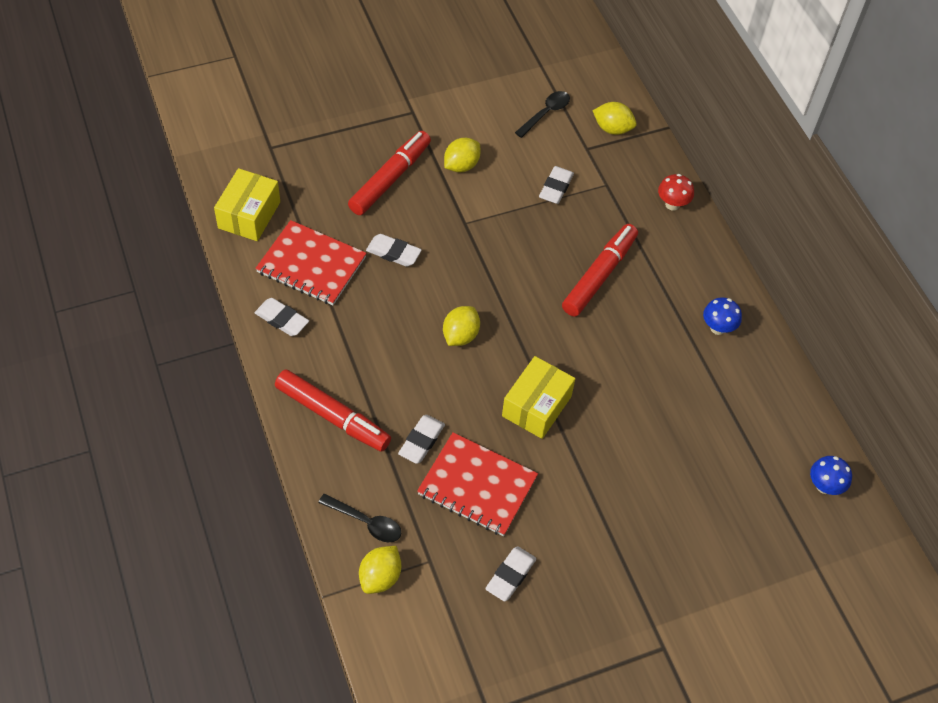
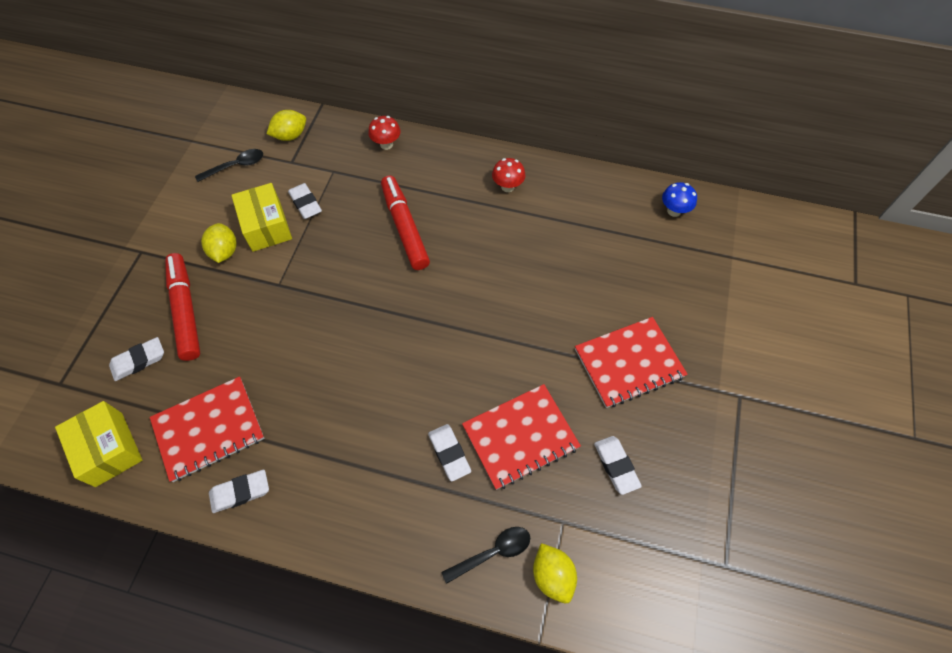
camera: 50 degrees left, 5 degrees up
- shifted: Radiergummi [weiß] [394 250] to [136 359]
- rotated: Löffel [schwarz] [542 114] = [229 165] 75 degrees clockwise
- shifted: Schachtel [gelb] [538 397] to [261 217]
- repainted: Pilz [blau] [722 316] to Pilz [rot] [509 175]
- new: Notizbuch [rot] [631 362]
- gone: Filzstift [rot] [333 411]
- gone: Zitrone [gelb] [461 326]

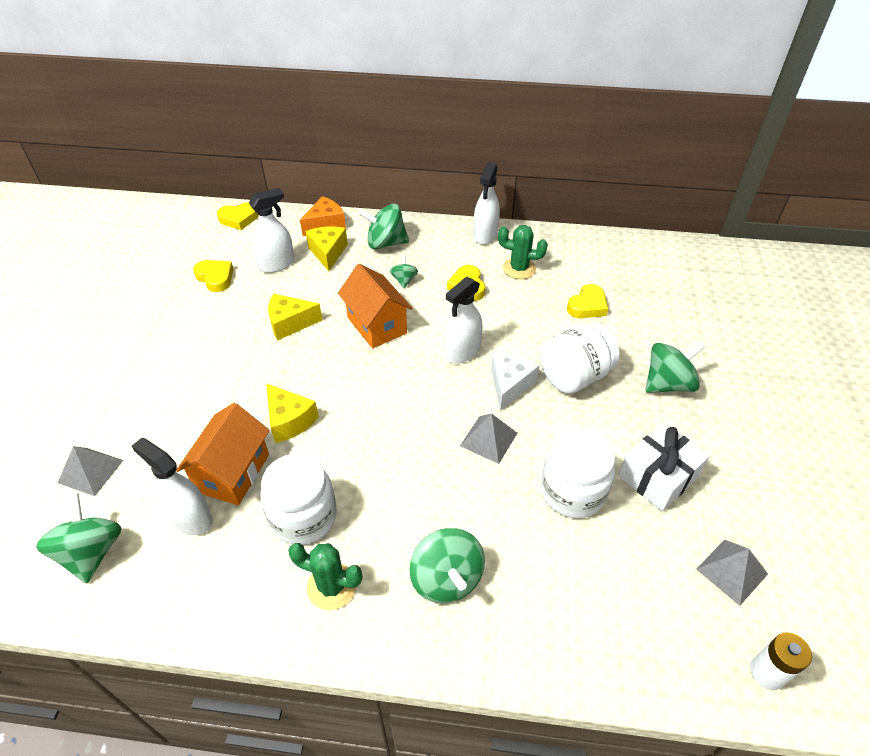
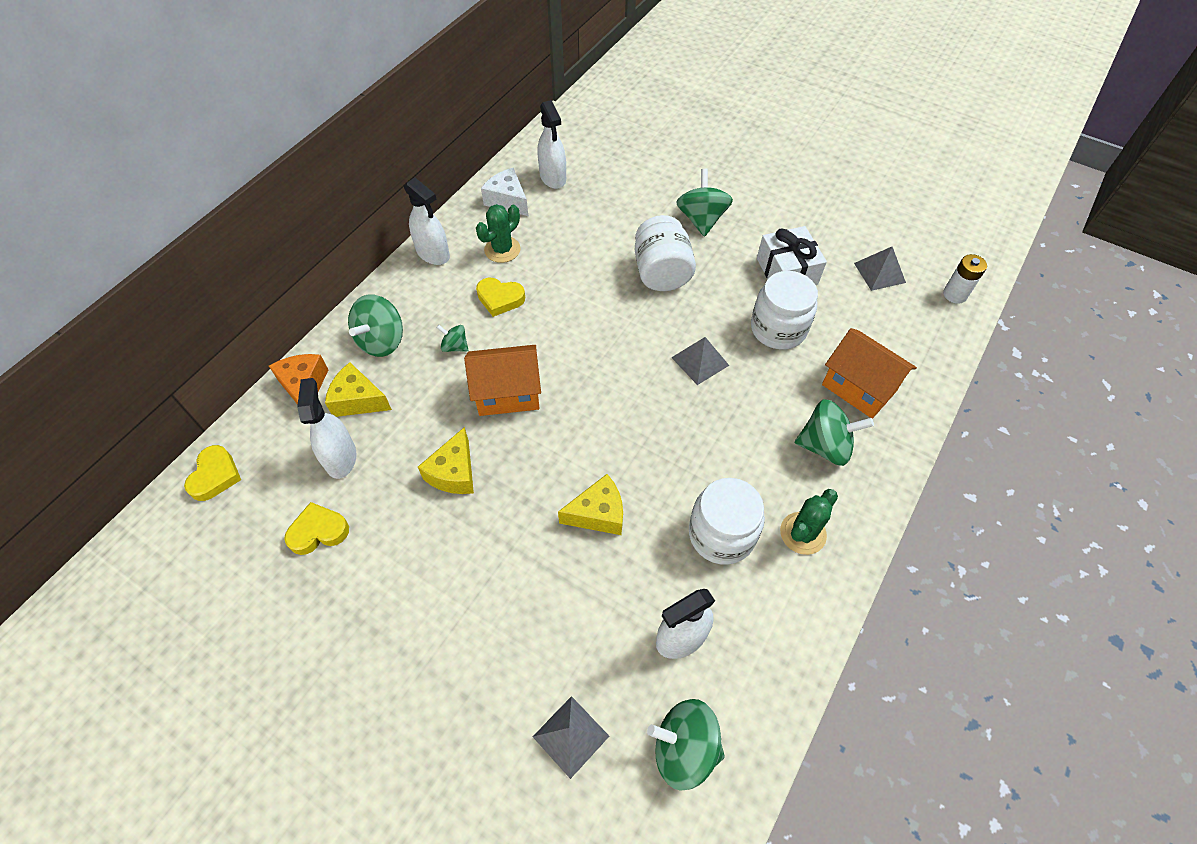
camera: 65 degrees left, 10 degrees up
- shifted: Käse [weiß] [515 382] to [504 192]
- shifted: Sprühflasche [weiß] [464 320] to [551 144]
- shifted: Haus [orange] [223 454] to [869 373]
- gone: Herz [gelb] [587 301]

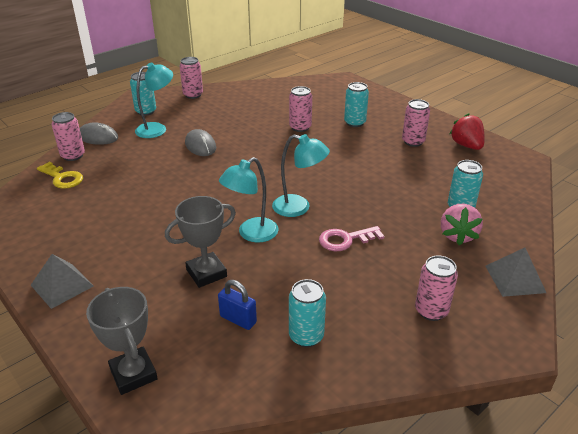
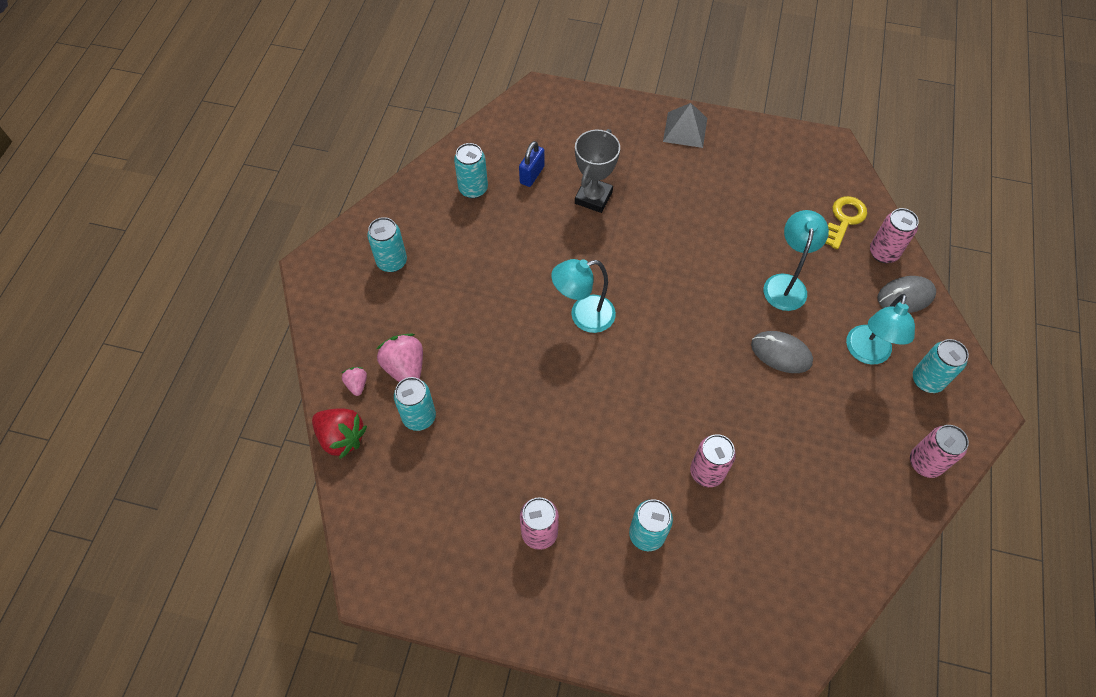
camera: 145 degrees right, 25 degrees up
- shifted: Erdbeere [rot] [467 131] to [339 433]
- new: Erdbeere [rosa] [354 381]
- repainted: Dose [rosa] [436 288] to Dose [türkis] [387 244]
- rotated: Vorhängeschloss [blau] [237 305] = [531 164] 60 degrees counterclockwise
- shifted: Lampe [türkis] [249 200] to [796 260]
- rotated: Schlüssel [gelb] [60 175] = [846 222] 120 degrees clockwise
- gone: Pokal [grau] [122 341]
- gone: Schlüssel [rosa] [351 238]
- gone: Pyramide [grau] [515 272]

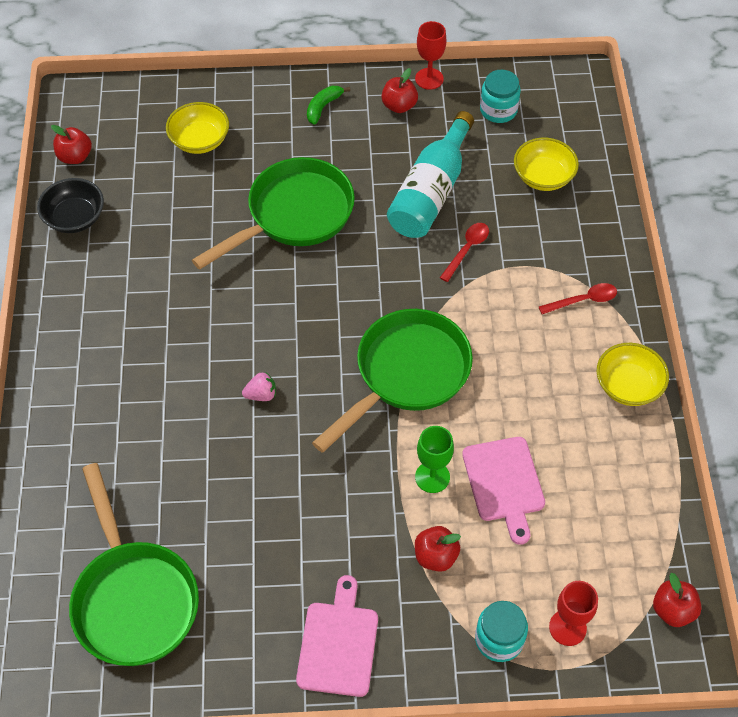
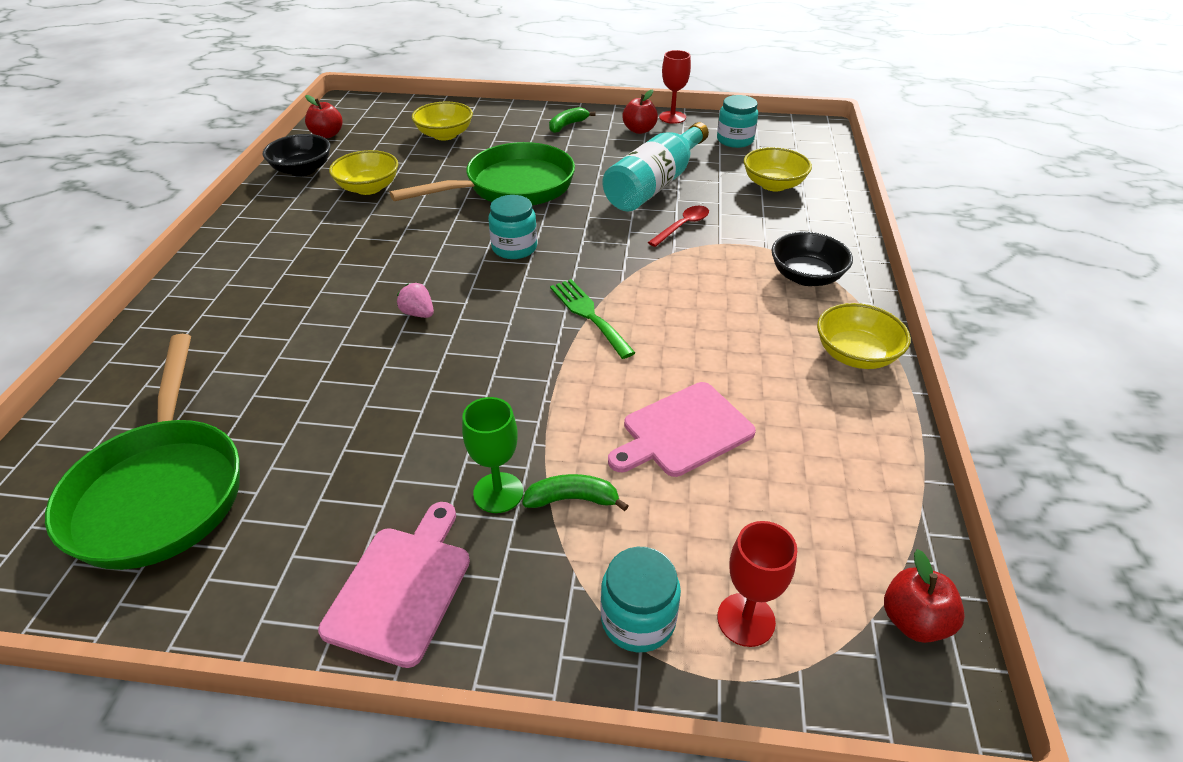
camera: 10 degrees right, 15 degrees down
- new: Schüssel [gelb] [363 172]
- rotated: Erdbeere [rosa] [259 386] = [415 300] 135 degrees counterclockwise
- shifted: Kelch [grün] [434 459] to [492 455]
- new: Einmachglas [türkis] [512 227]
- swapped: Apfel [rot] [438 549] to Banane [grün] [575 492]
- swapped: Pfanne [grün] [392 381] to Gabel [grün] [593 319]
- rotated: Schneidebrett [rosa] [503 491] = [682 429] 60 degrees clockwise
- swapped: Löffel [rot] [578 298] to Schüssel [schwarz] [812 259]

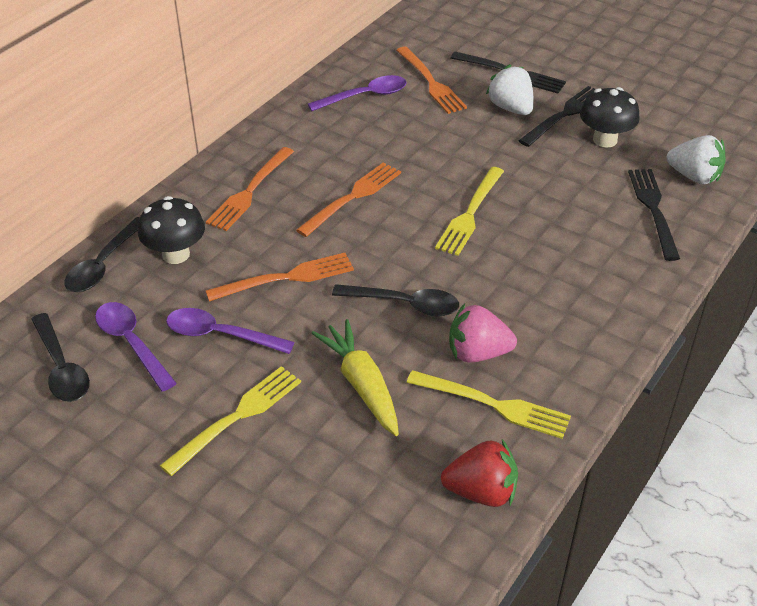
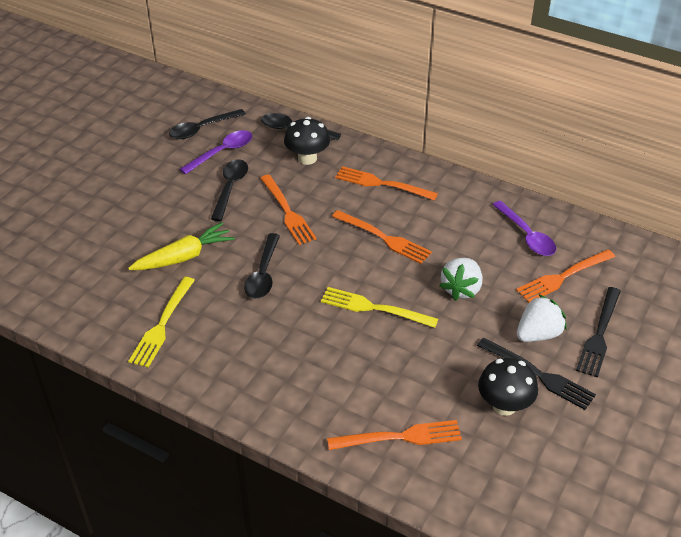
camera: 85 degrees right, 0 degrees up
- repainted: Löffel [lila] [230 331] to Löffel [schwarz] [229 190]
- repainted: Gabel [schwarz] [654 215] to Gabel [orange] [394 435]
- shifted: Erdbeere [weiß] [696 160] to [460 279]
- gone: Gabel [gelb] [230 421]
- gone: Erdbeere [rot] [479 473]
- gone: Erdbeere [rosa] [483 333]

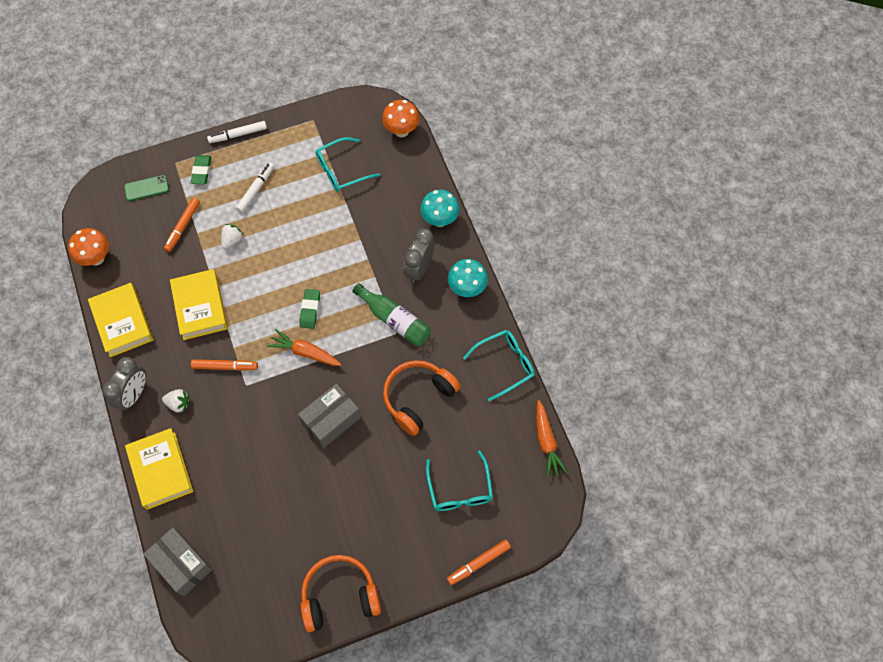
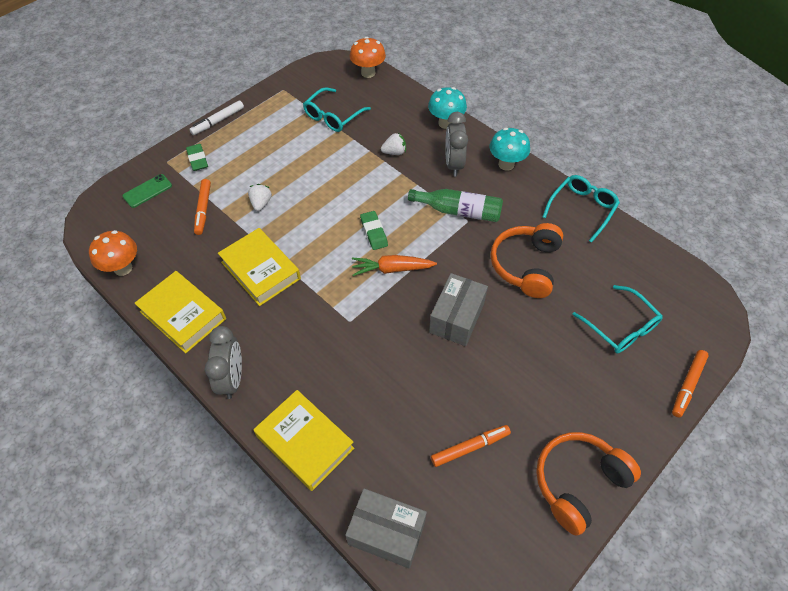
camera: 25 degrees left, 10 degrees down
- shifted: Erdbeere [weiß] [175 401] to [393 144]
- shifted: Filzstift [orange] [224 365] to [471 446]
- gone: Filzstift [weiß] [255 187]
- gone: Karotte [orange] [552 439]

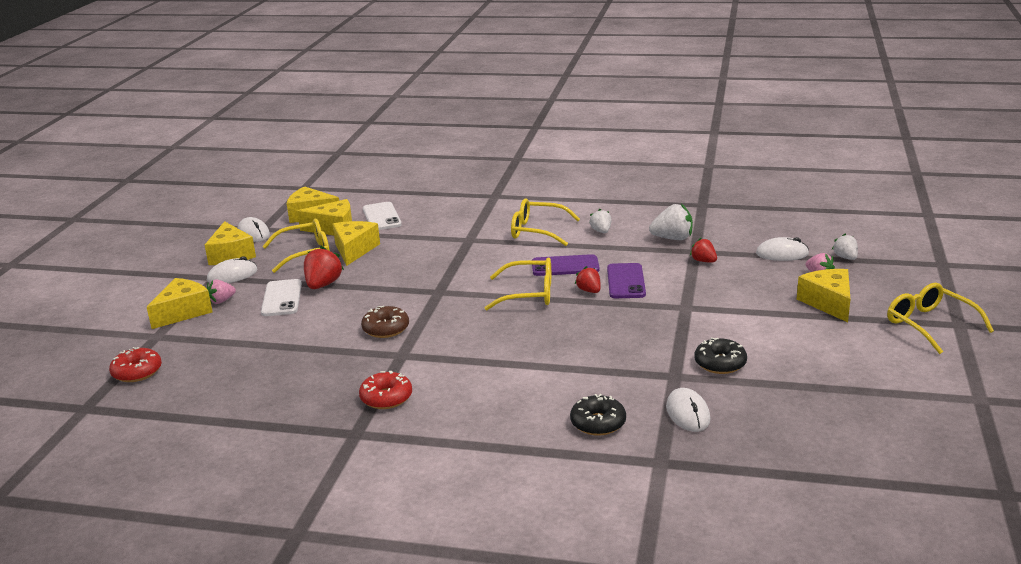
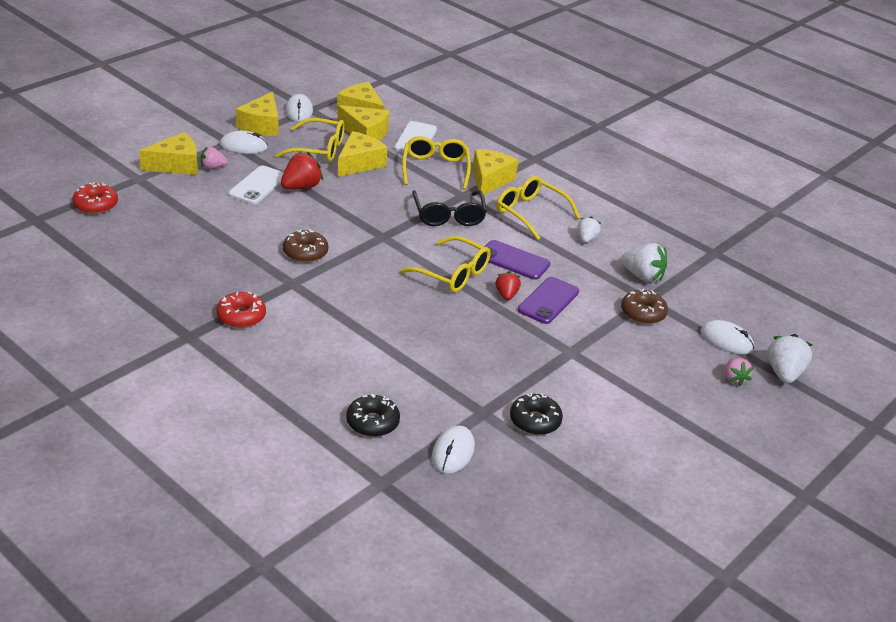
camera: 25 degrees right, 10 degrees up
- shifted: Brille [gelb] [940 318] to [436 163]
- new: Brille [schwarz] [449 208]
- shifted: Käse [gelb] [823 295] to [495 172]
- swapped: Erdbeere [rot] [703 250] to Donut [braun] [644 306]
- scaled: Erdbeere [weiß] [845 246] = [789 359] x1.61

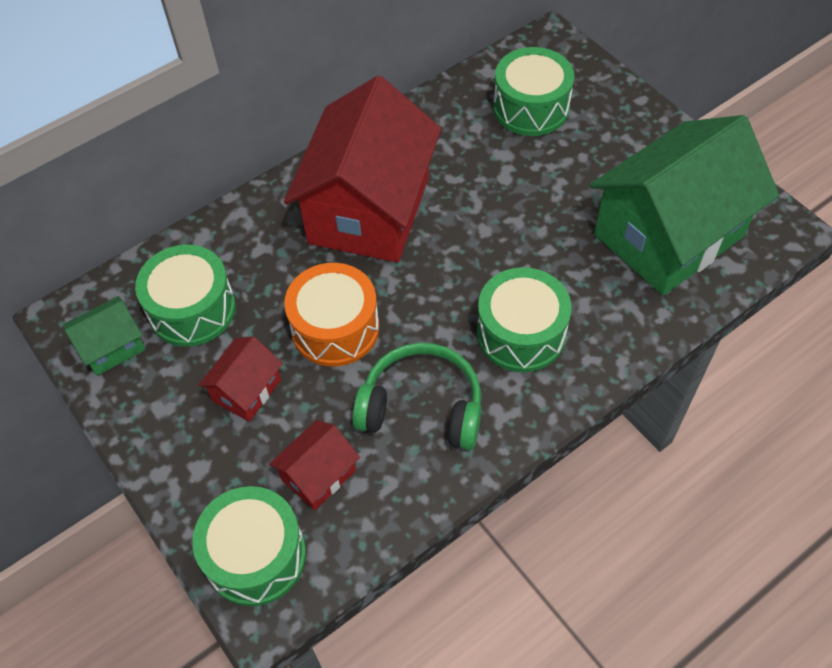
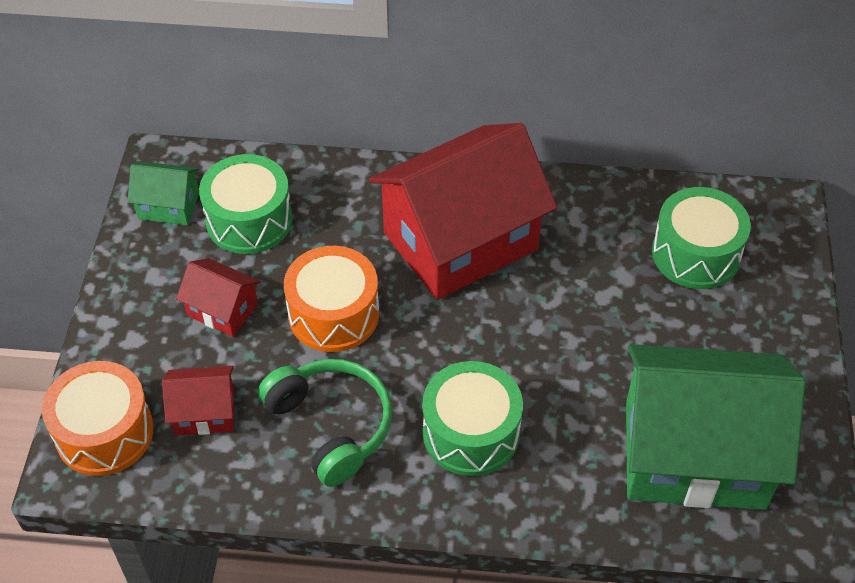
camera: 40 degrees right, 5 degrees down
- repainted: Trommel [grün] [249 546] to Trommel [orange] [98 418]
- rotated: Haus [rot] [240 379] = [218 297] 45 degrees clockwise

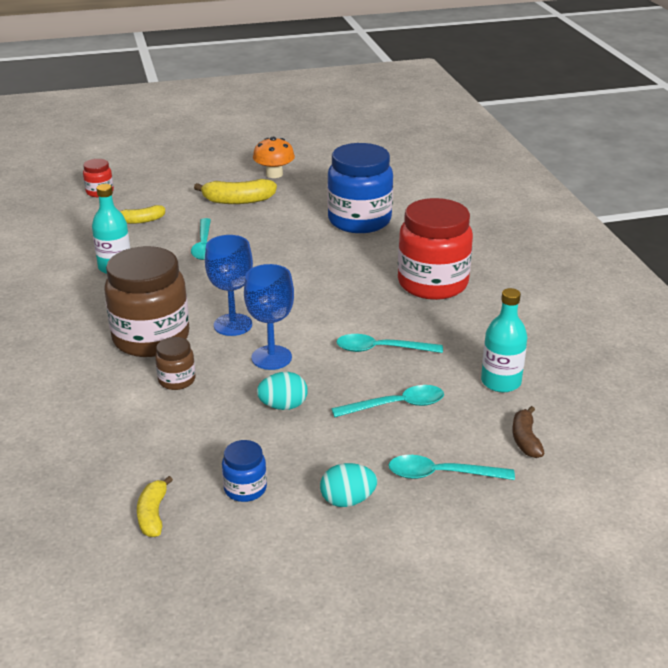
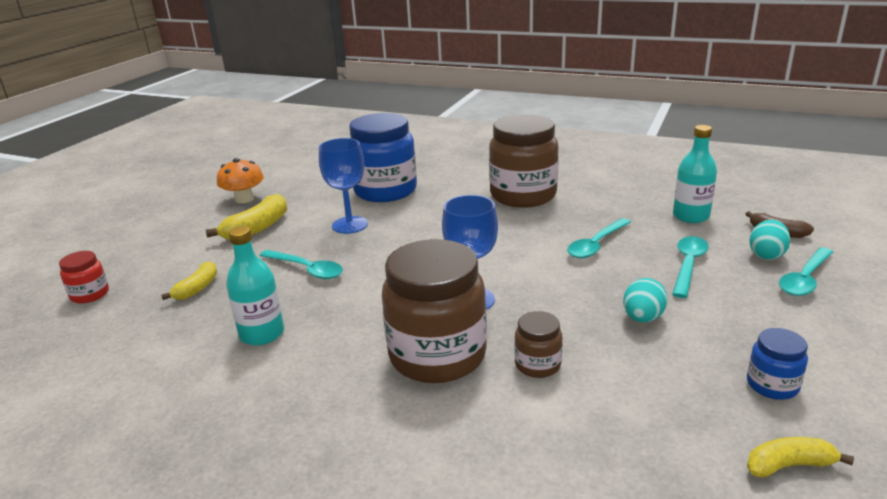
camera: 50 degrees left, 5 degrees down
- shifted: Kelch [blau] [269 317] to [343 186]
- repainted: Einmachglas [rot] [435 249] to Einmachglas [braun] [524 161]
- rotated: Banane [gelb] [155 506] = [800 457] 135 degrees clockwise
- shifted: Ei [türkis] [348 485] to [770 240]

